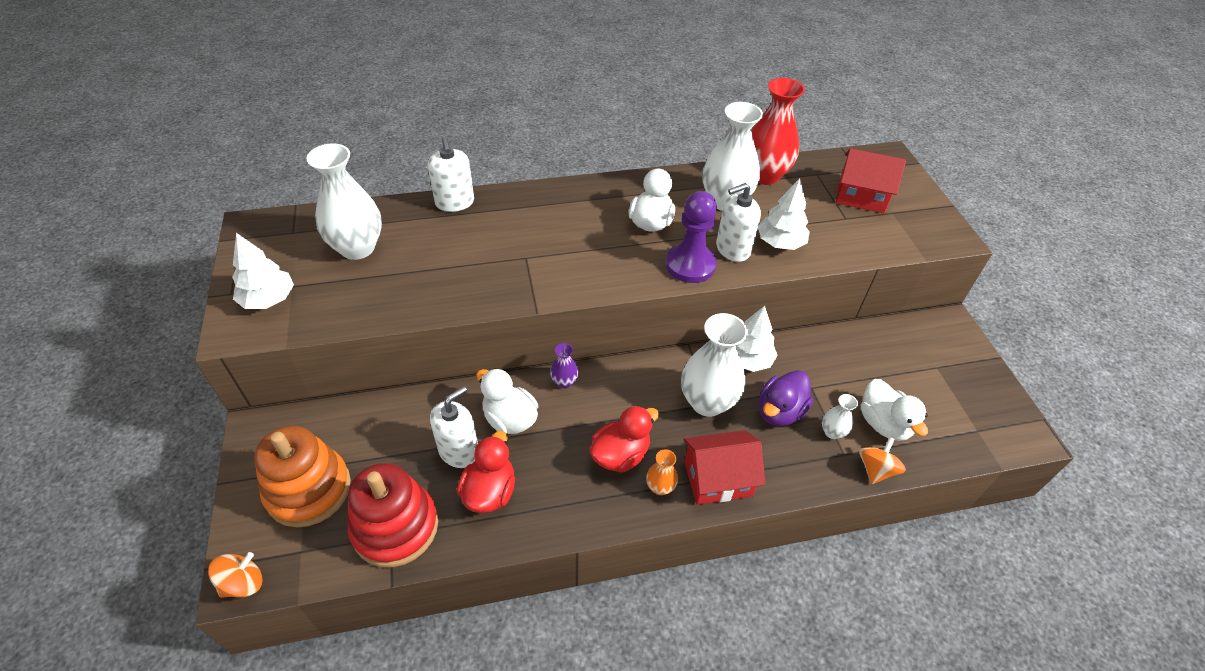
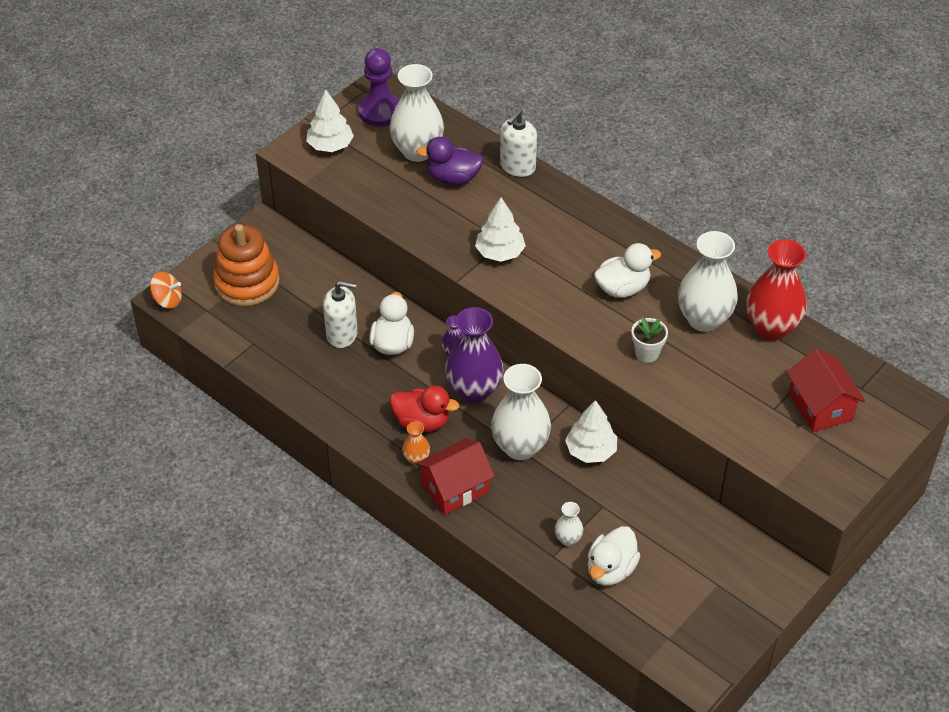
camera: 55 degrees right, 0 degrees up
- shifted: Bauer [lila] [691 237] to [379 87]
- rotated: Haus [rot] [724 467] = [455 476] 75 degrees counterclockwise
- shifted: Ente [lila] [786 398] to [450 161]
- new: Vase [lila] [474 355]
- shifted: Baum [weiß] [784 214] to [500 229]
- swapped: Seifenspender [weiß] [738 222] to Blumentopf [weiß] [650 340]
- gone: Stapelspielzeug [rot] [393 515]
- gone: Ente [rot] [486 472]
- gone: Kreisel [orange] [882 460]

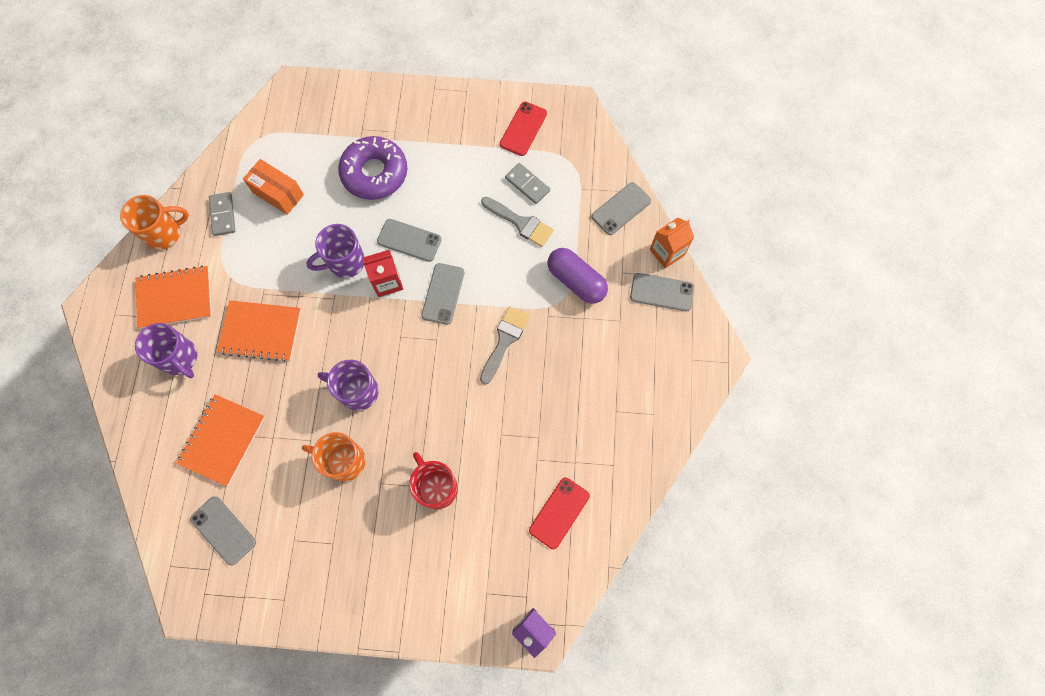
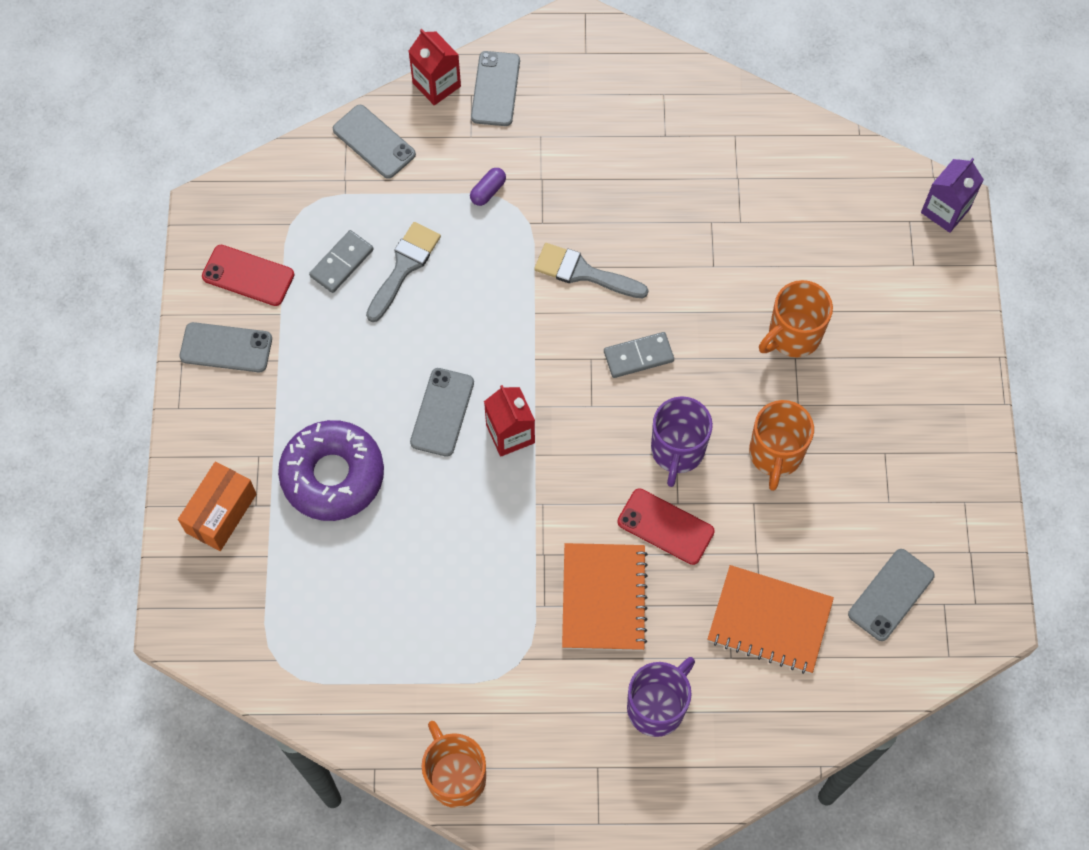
camera: 95 degrees left, 5 degrees down
- shifted: Schachtel [orange] [273 187] to [217 506]
- shifted: Handy [grau] [442 294] to [225 347]
- repainted: Getränkekarton [orange] [672 243] to Getränkekarton [rot] [434 67]
- scaled: Kapsel [lila] [577 276] = [488 187] x0.48
- shifted: Dominostein [grau] [222 214] to [639 355]
- shifted: Handy [rot] [559 513] to [666 526]
- repainted: Tasse [rot] [433 480] to Tasse [orange] [796 319]
- gone: Notizbuch [orange] [174 297]
- gone: Tasse [lila] [336 251]

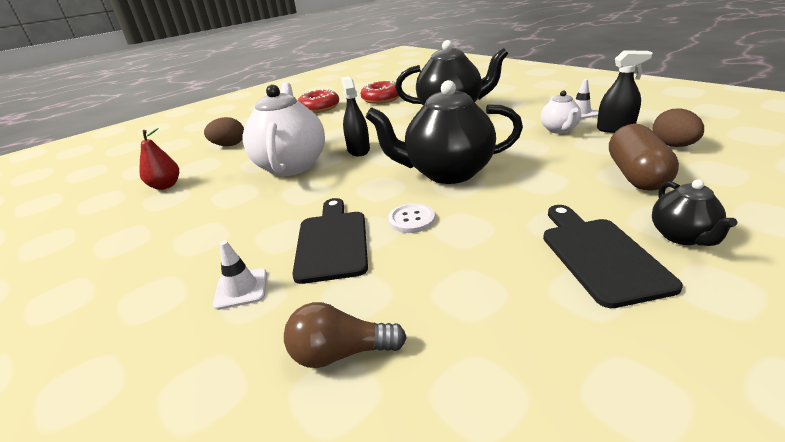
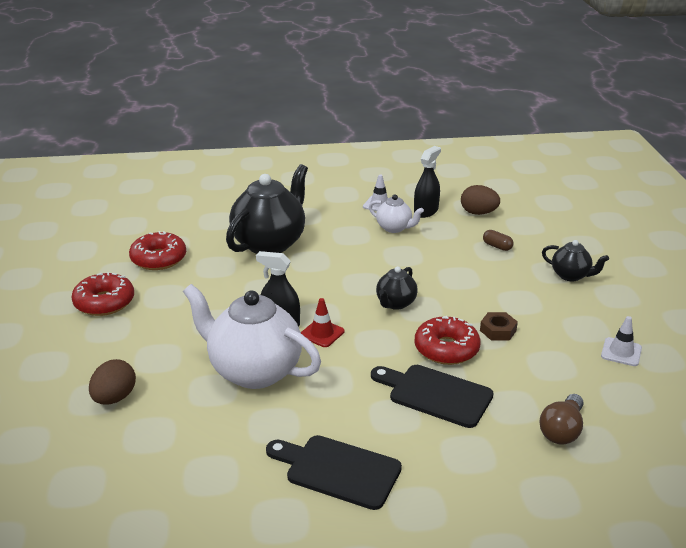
camera: 60 degrees left, 0 degrees up
- shifted: Schneidebrett [schwarz] [613 256] to [334 472]
- new: Leitkegel [rot] [322 322]
- scaled: Teekanne [schwarz] [444 132] = [397 288] x0.50
- swapped: Knopf [weiß] [411 218] to Donut [rot] [448 340]
- new: Sechskantmutter [braun] [499 326]
- scaled: Kapsel [braun] [644 157] = [498 240] x0.45
- shifted: Leitkegel [weiß] [240 275] to [621 341]
- gone: Birne [rot] [159 159]

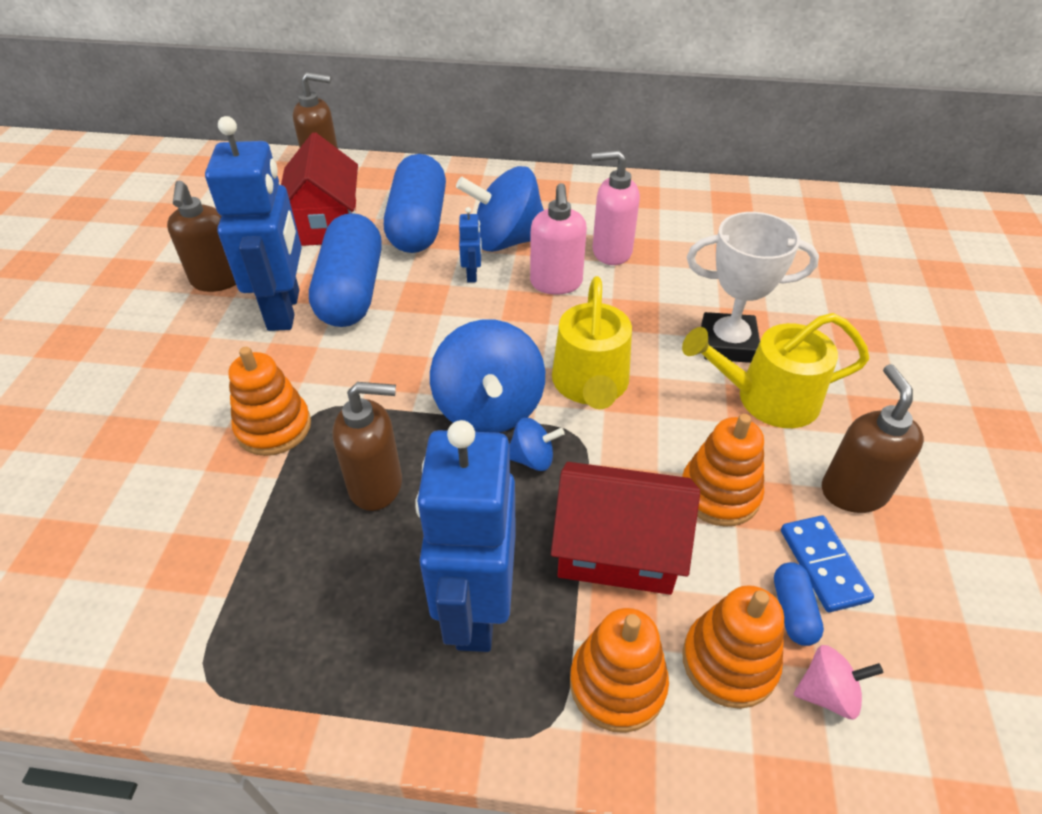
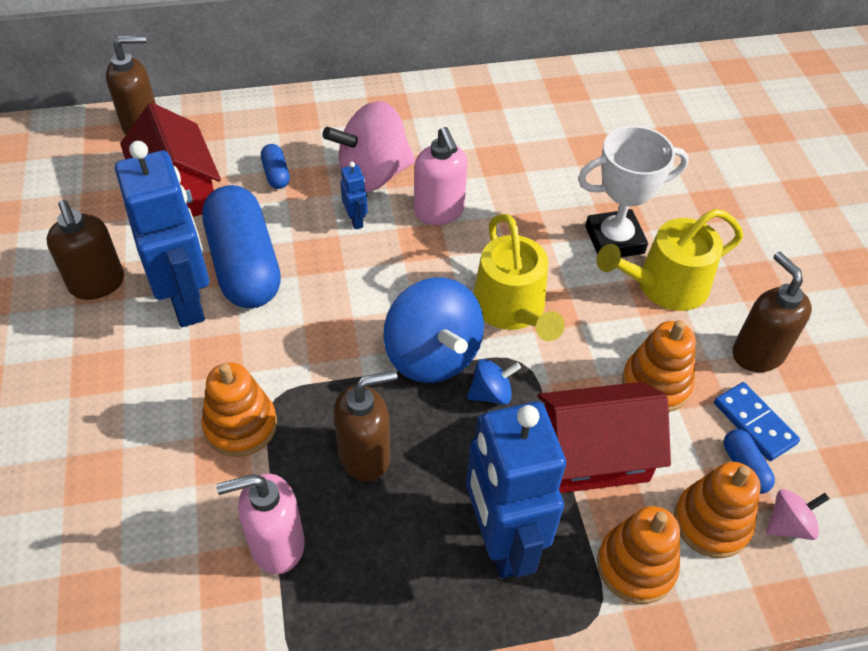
camera: 20 degrees left, 5 degrees up
- shifted: Seifenspender [rosa] [616 207] to [260 523]
- scaled: Kapsel [blau] [415 203] = [275 166] x0.42
- repainted: Kreisel [blau] [500 209] to Kreisel [rosa] [369 146]

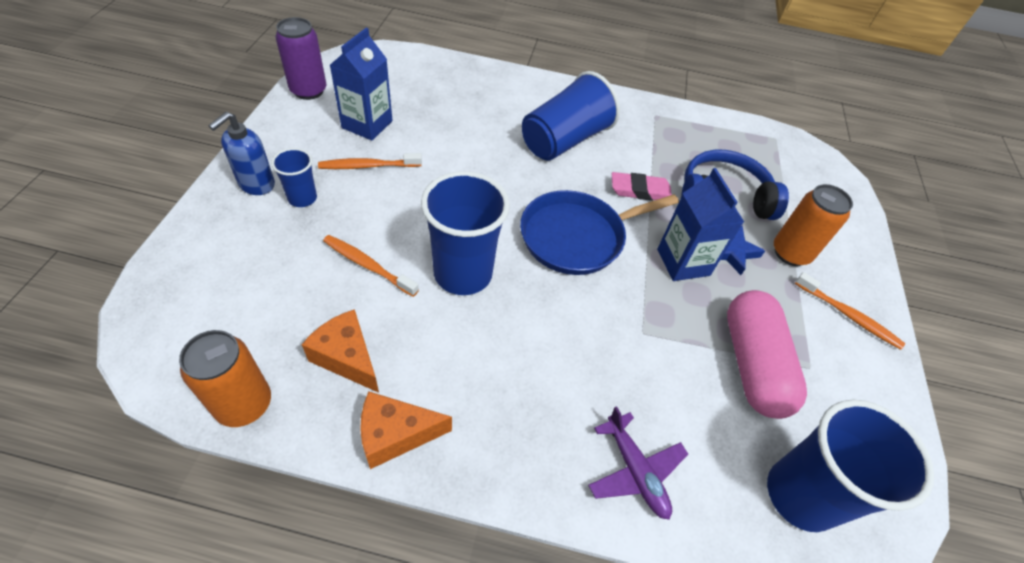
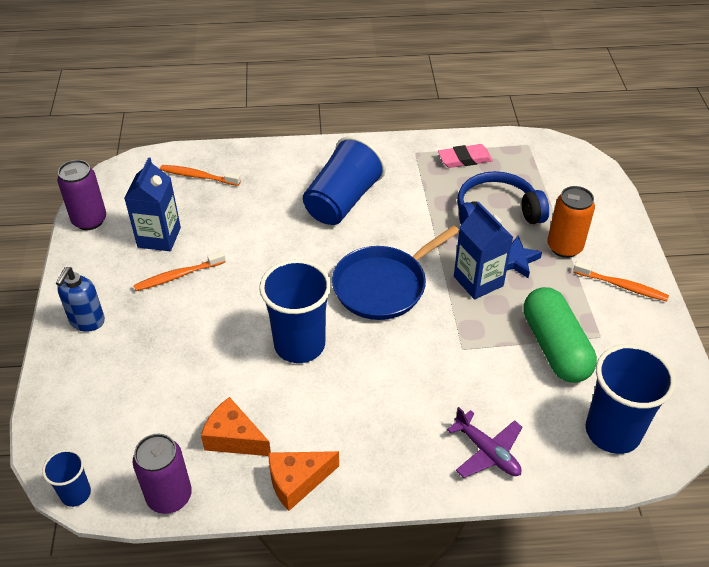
camera: 10 degrees left, 5 degrees down
- shifted: Becher [blau] [294 177] to [66 478]
- repainted: Dose [orange] [225 378] to Dose [lila] [162 474]
- shifted: Zahnbürste [orange] [371 266] to [200 175]
- shifted: Radiergummi [rosa] [642 186] to [465 156]
- repainted: Kapsel [rosa] [767 354] to Kapsel [grün] [560 335]

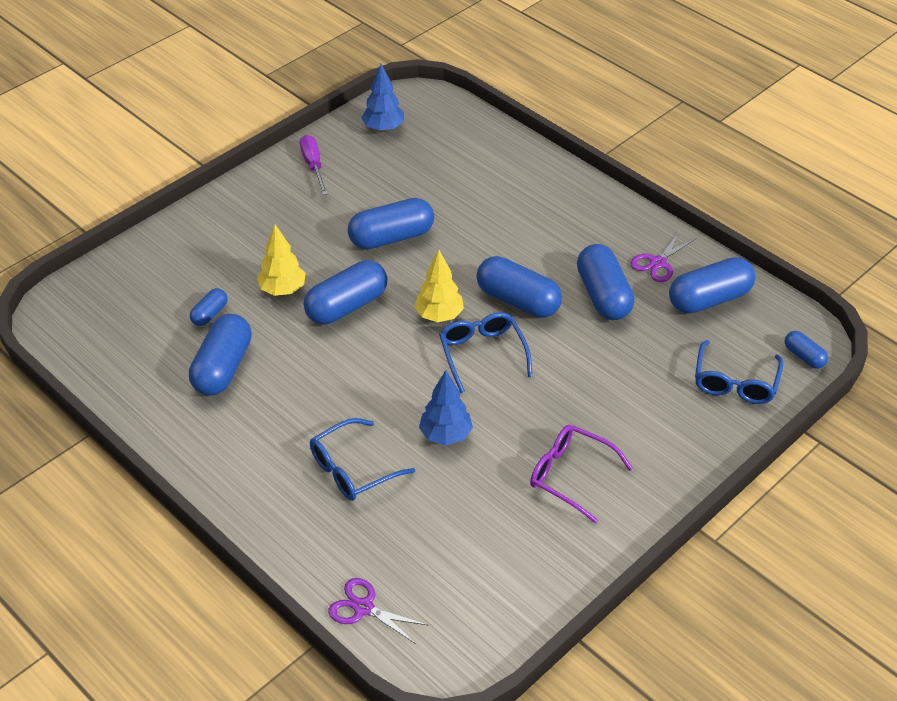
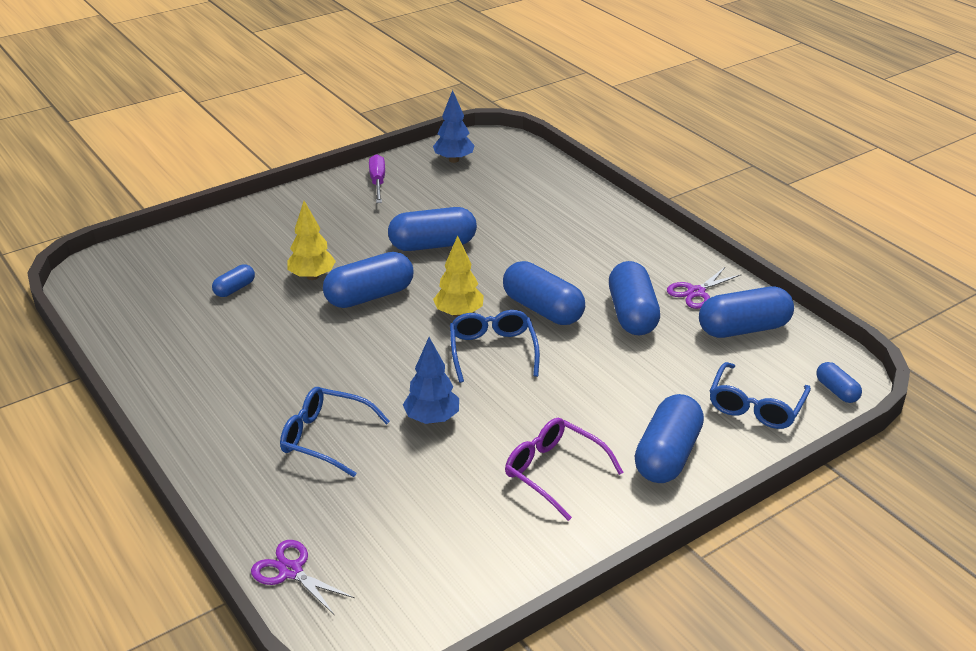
camera: 10 degrees right, 10 degrees down
- rotated: Brille [blau] [362 459] = [335 432] 45 degrees clockwise
- shifted: Kapsel [blau] [220 355] to [669 438]

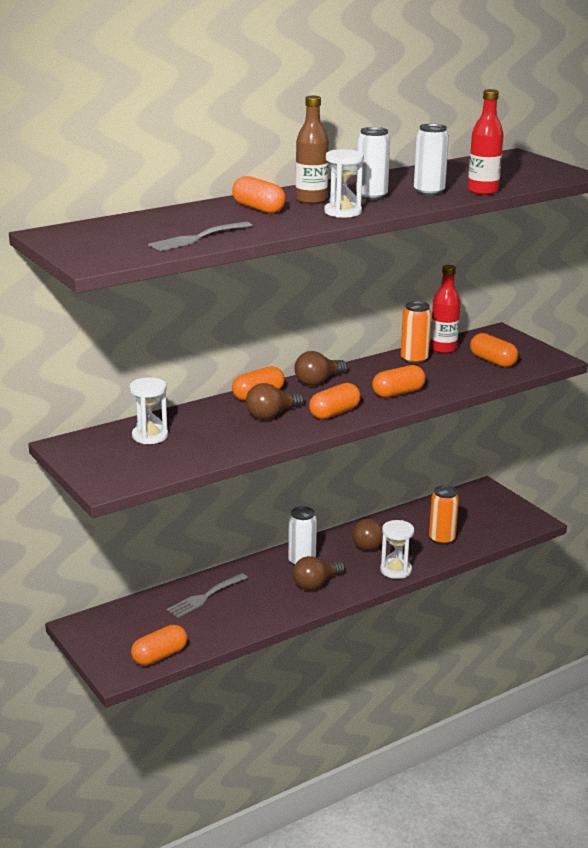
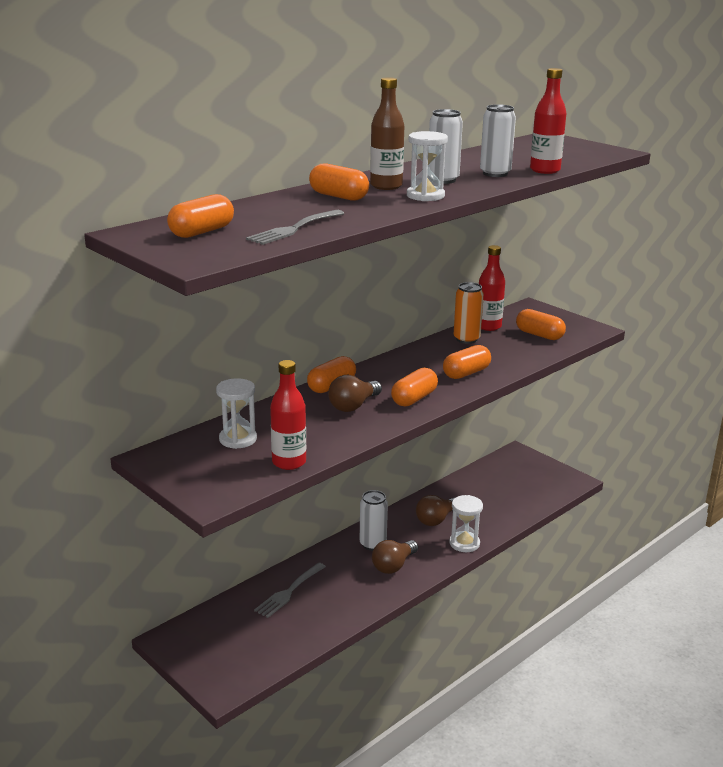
camera: 10 degrees left, 0 degrees up
- shifted: Kapsel [orange] [159 645] to [200 216]
- new: Flasche [rot] [288 415]
- gone: Glühbirne [braun] [320 368]
- gone: Dose [orange] [444 515]

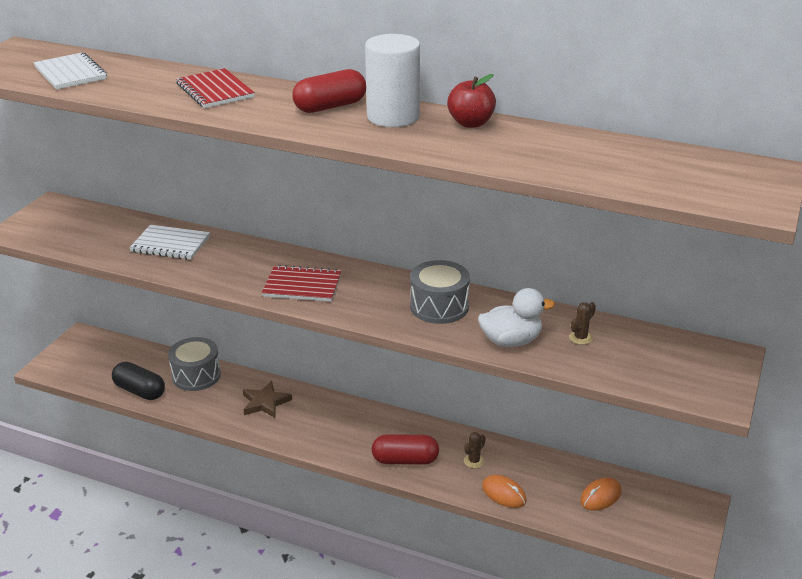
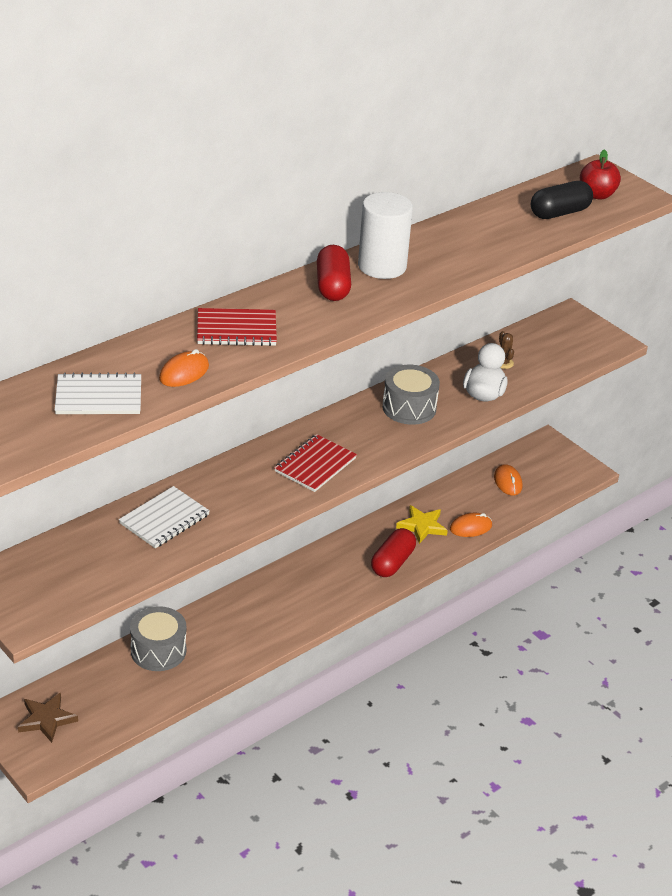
camera: 65 degrees left, 5 degrees up
- shifted: Stern [braun] [267 399] to [48 718]
- new: Computermaus [orange] [184 368]
- swapped: Kaktus [braun] [474 450] to Stern [gelb] [422 524]
- shifted: Kapsel [schwarz] [138 381] to [562 200]
- shifted: Apfel [rot] [471 101] to [600 174]

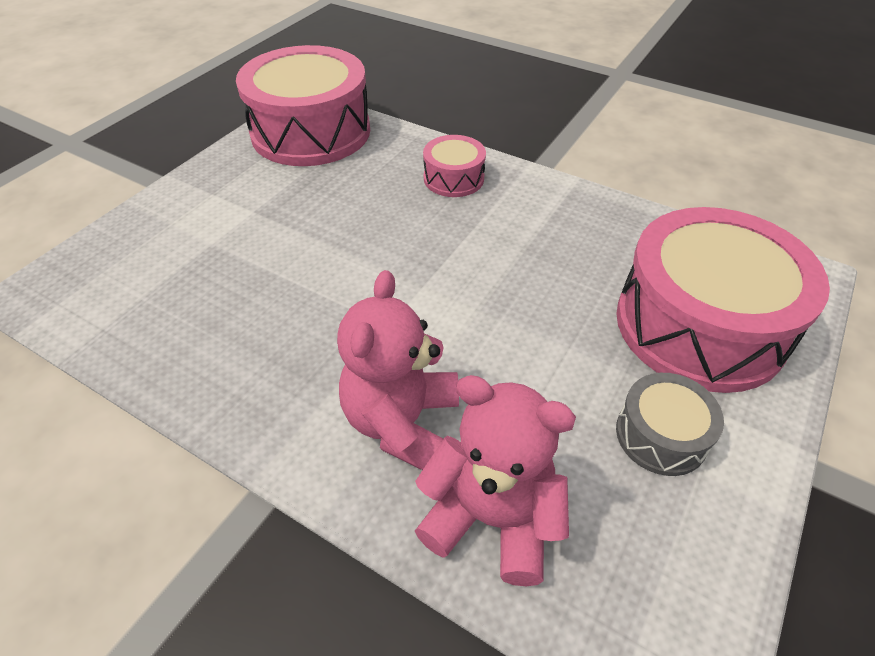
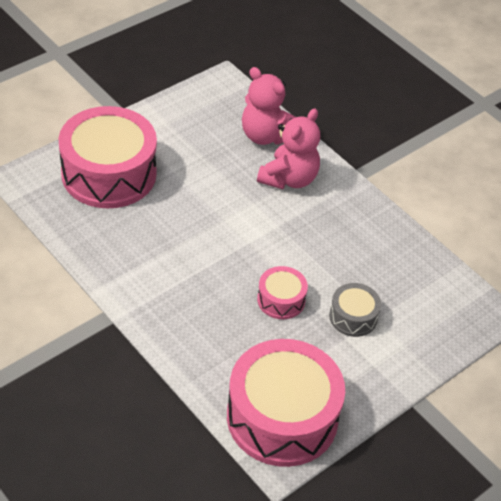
camera: 165 degrees left, 0 degrees up
- shifted: Trommel [rosa] [454 166] to [282 292]
- shifted: Trommel [grau] [670 424] to [355 310]

